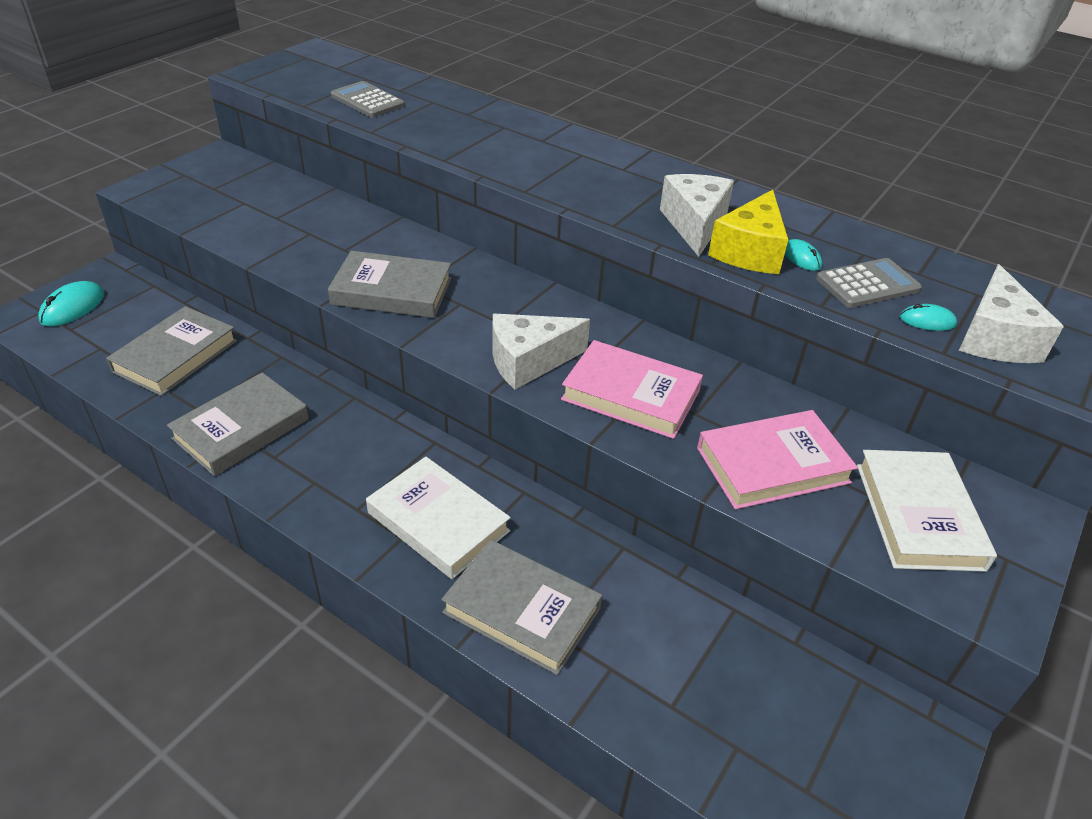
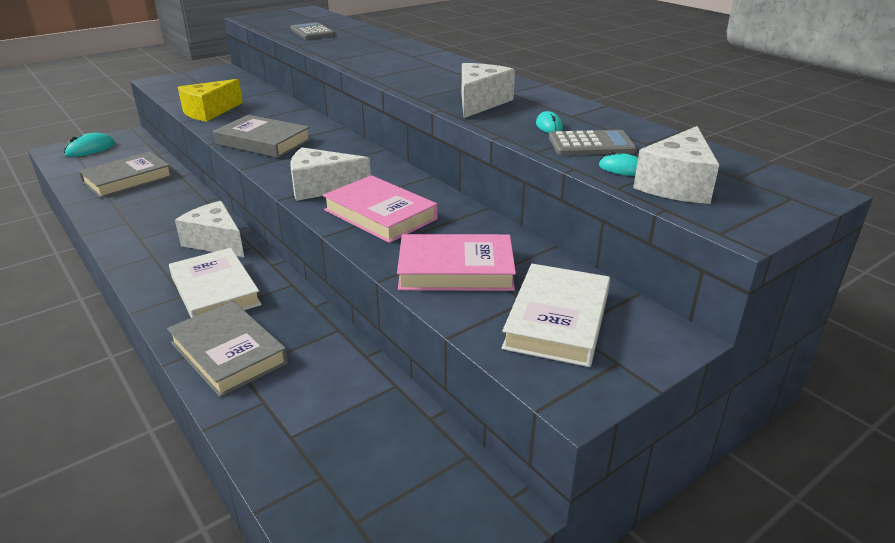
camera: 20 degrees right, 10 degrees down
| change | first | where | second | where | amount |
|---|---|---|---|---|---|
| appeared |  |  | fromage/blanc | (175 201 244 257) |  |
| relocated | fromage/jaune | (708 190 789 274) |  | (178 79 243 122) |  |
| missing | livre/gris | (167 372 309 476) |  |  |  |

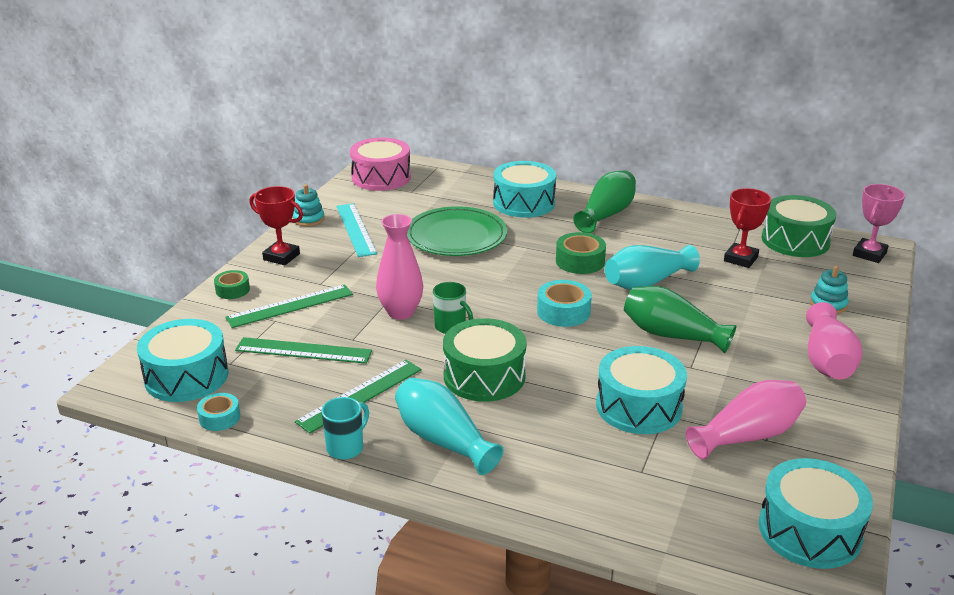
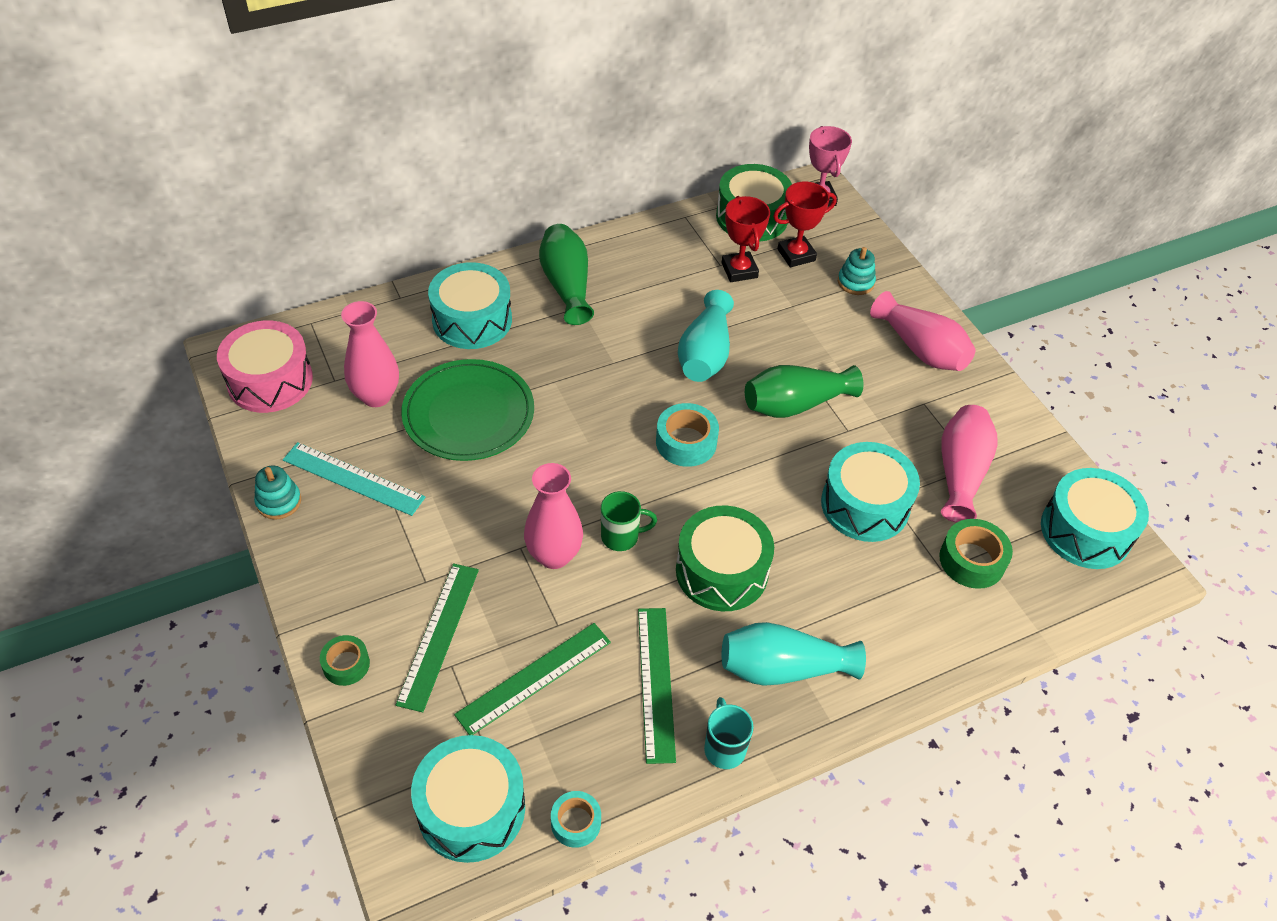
camera: 50 degrees left, 20 degrees up
| change | first | where | second | where | amount |
|---|---|---|---|---|---|
| appeared |  |  | vase/rose | (341 301 399 407) |  |
| relocated | trophée/rouge | (250 186 303 265) |  | (773 182 837 267) |  |
| relocated | ruban adhésif/vert | (556 232 606 274) |  | (939 519 1013 589) |  |

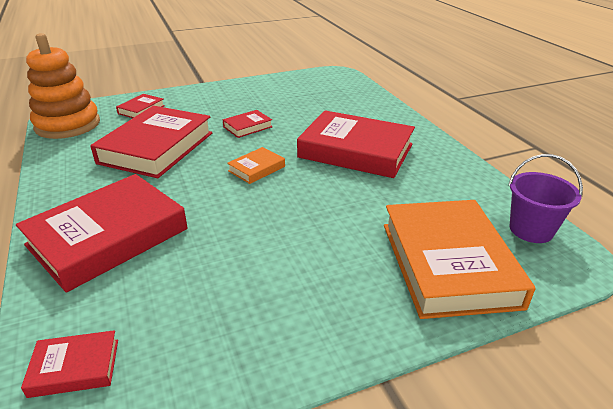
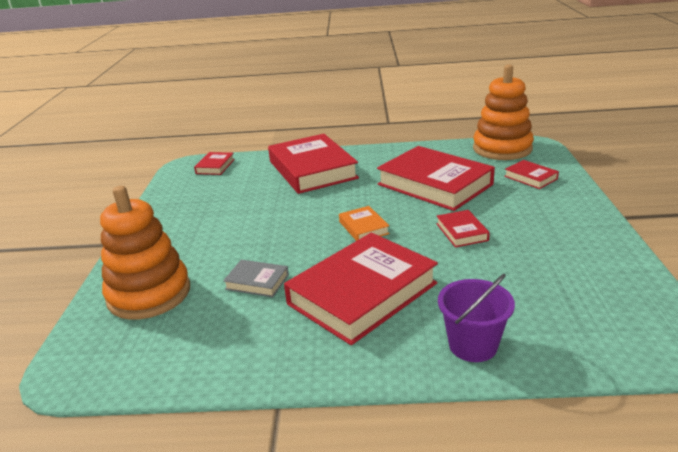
camera: 115 degrees right, 5 degrees down
| change | first | where | second | where | amount |
|---|---|---|---|---|---|
| exchanged | livre/orange | (384 200 535 319) | jouet à empiler/orange | (100 186 190 320) |  |
| appeared |  |  | livre/gris | (223 260 289 297) |  |
| relocated | seau/violet | (508 154 583 243) |  | (438 274 515 362) |  |

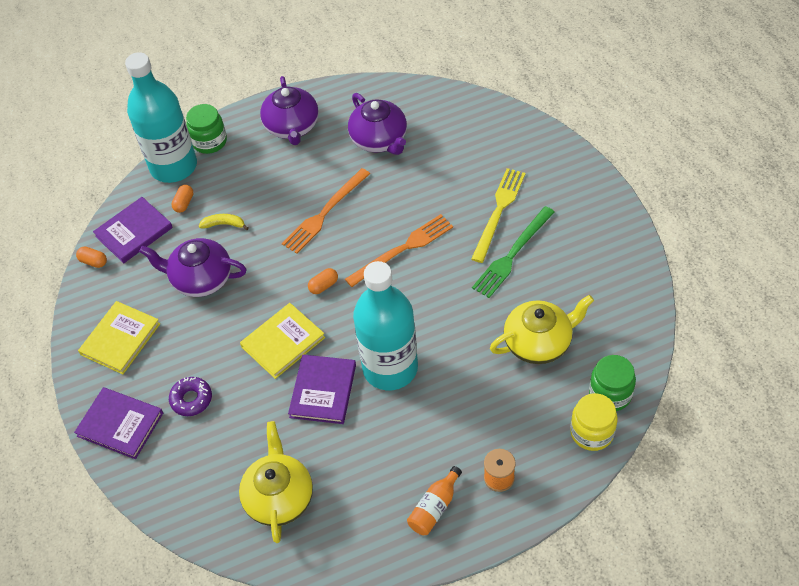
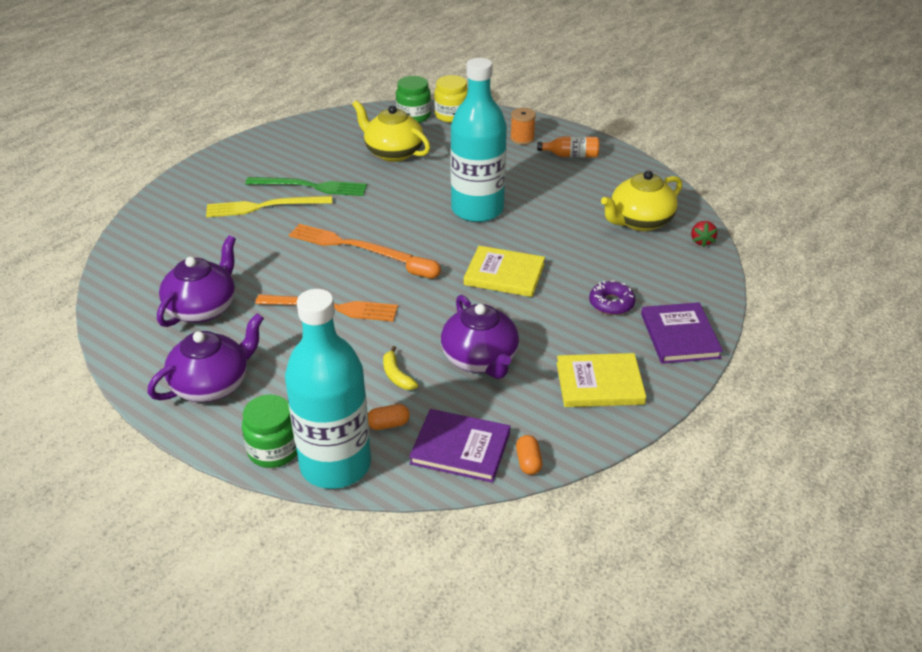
camera: 125 degrees left, 15 degrees down
| change | first | where | second | where | amount |
|---|---|---|---|---|---|
| appeared |  |  | fraise/rouge | (691 221 718 247) |  |
| missing | livre/violet | (288 355 356 424) |  |  |  |

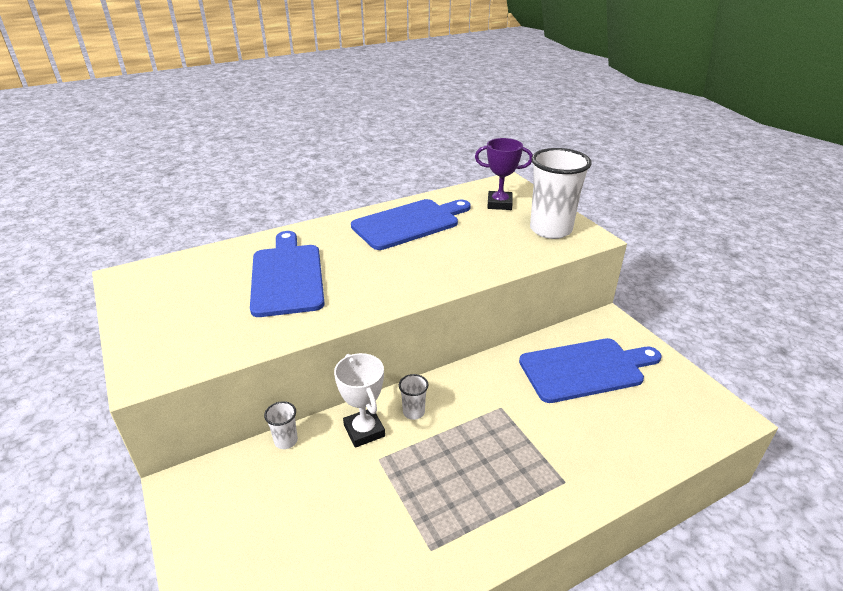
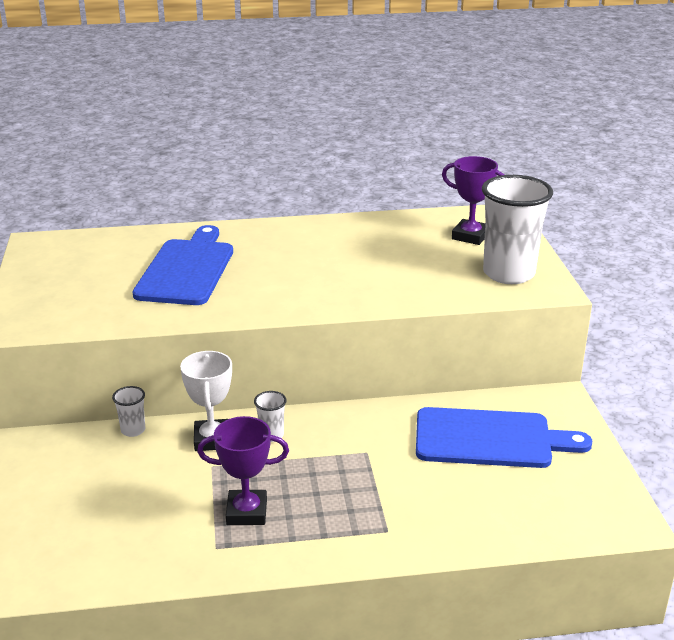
camera: 20 degrees right, 5 degrees down
| change | first | where | second | where | amount |
|---|---|---|---|---|---|
| appeared |  |  | trophée/violet | (197 416 289 525) |  |
| missing | planche à découper/bleu | (351 199 471 250) |  |  |  |

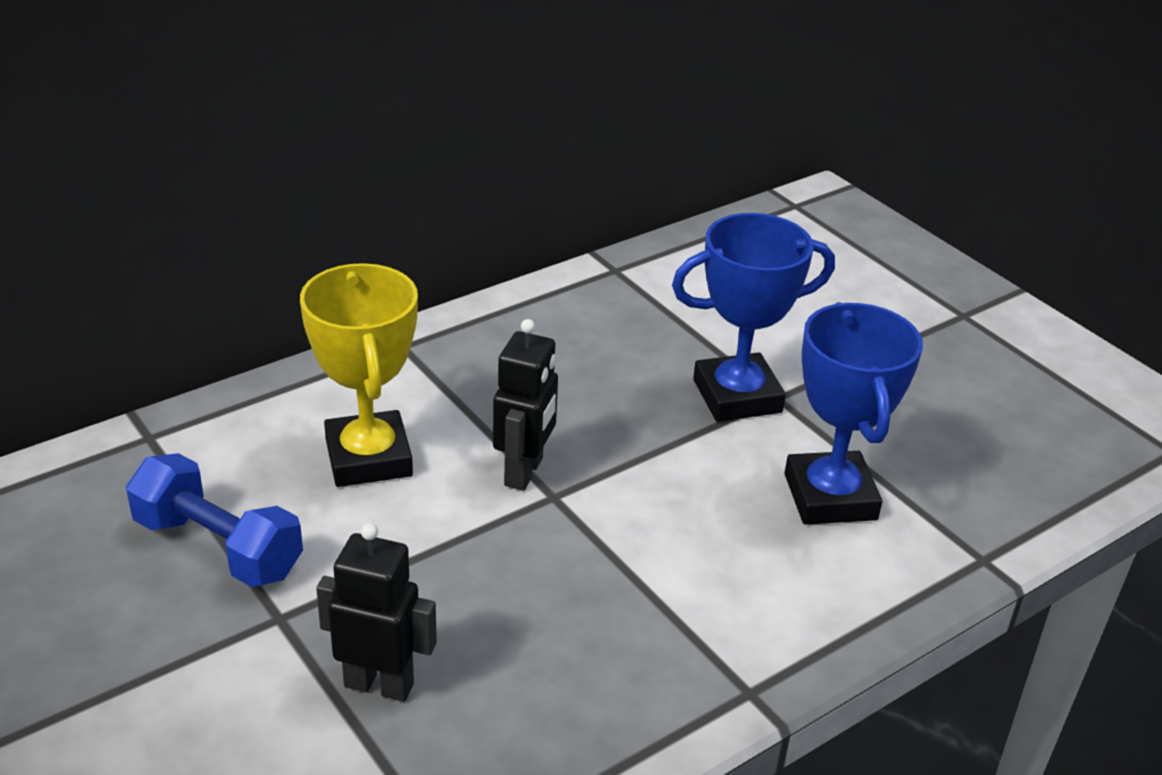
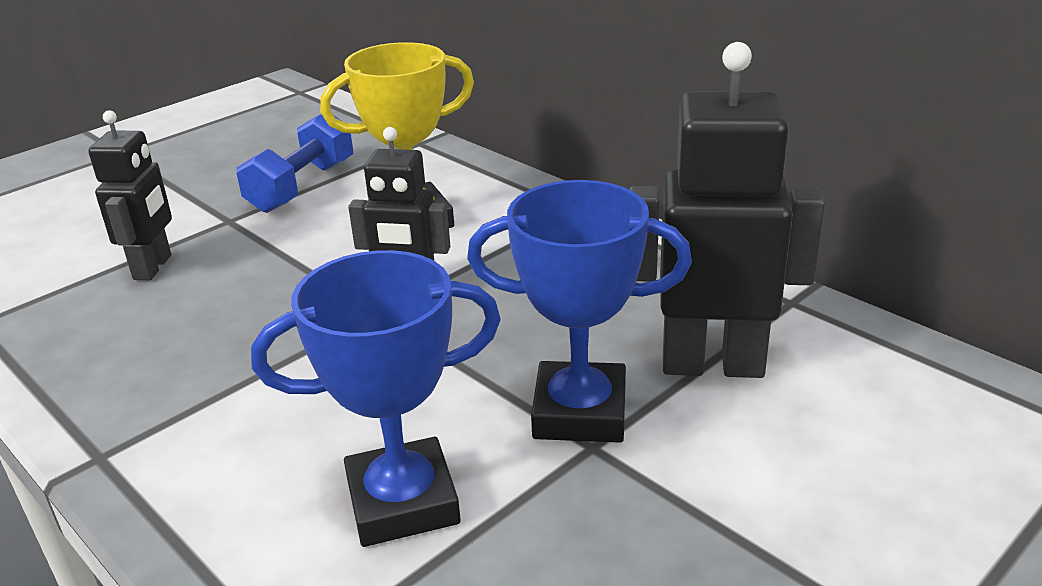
camera: 85 degrees right, 5 degrees down
| change | first | where | second | where | amount |
|---|---|---|---|---|---|
| spun | trophée/bleu | (672 213 835 422) |  | (467 180 692 443) | 60 degrees counterclockwise |
| appeared |  |  | robot/noir | (629 42 825 378) |  |

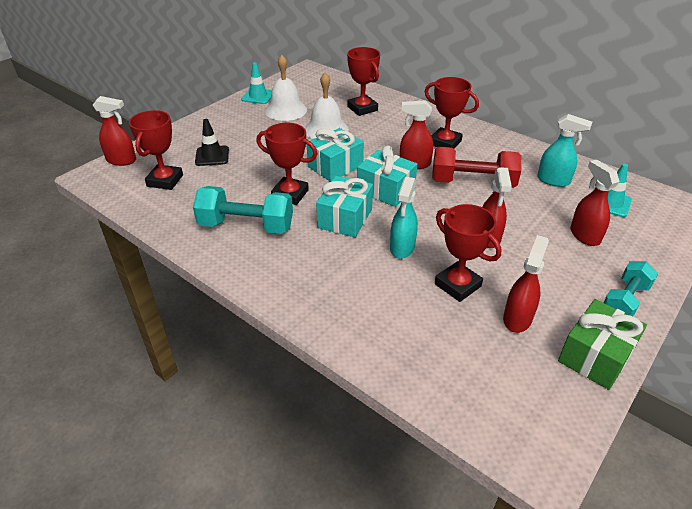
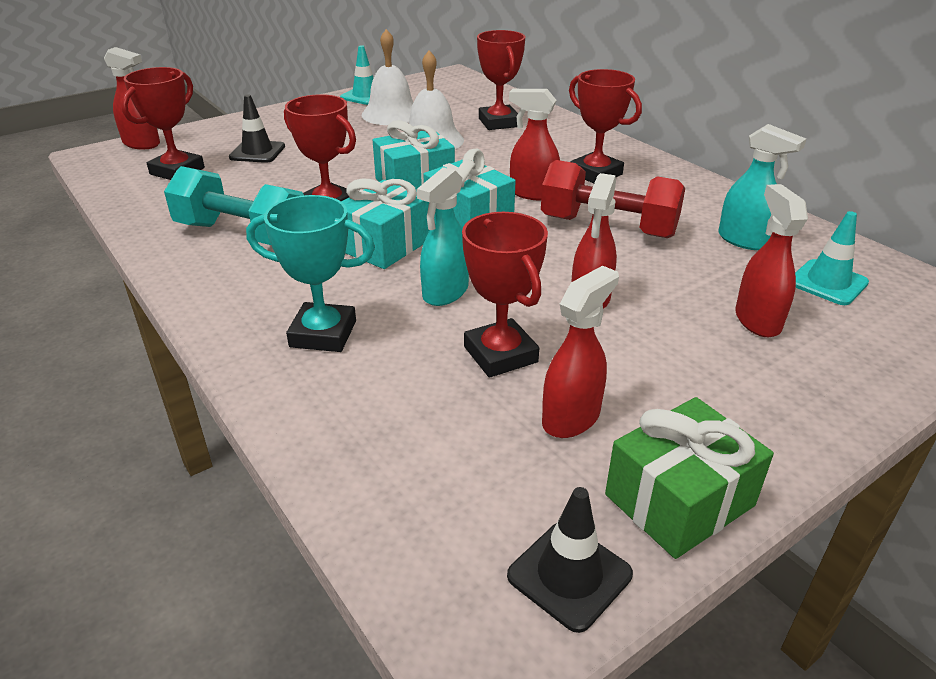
camera: 15 degrees right, 5 degrees down
| change | first | where | second | where | amount |
|---|---|---|---|---|---|
| appeared |  |  | trophée/turquoise | (246 195 375 352) |  |
| appeared |  |  | cône de chantier/noir | (507 487 633 633) |  |
| missing | haltère/turquoise | (604 261 658 316) |  |  |  |

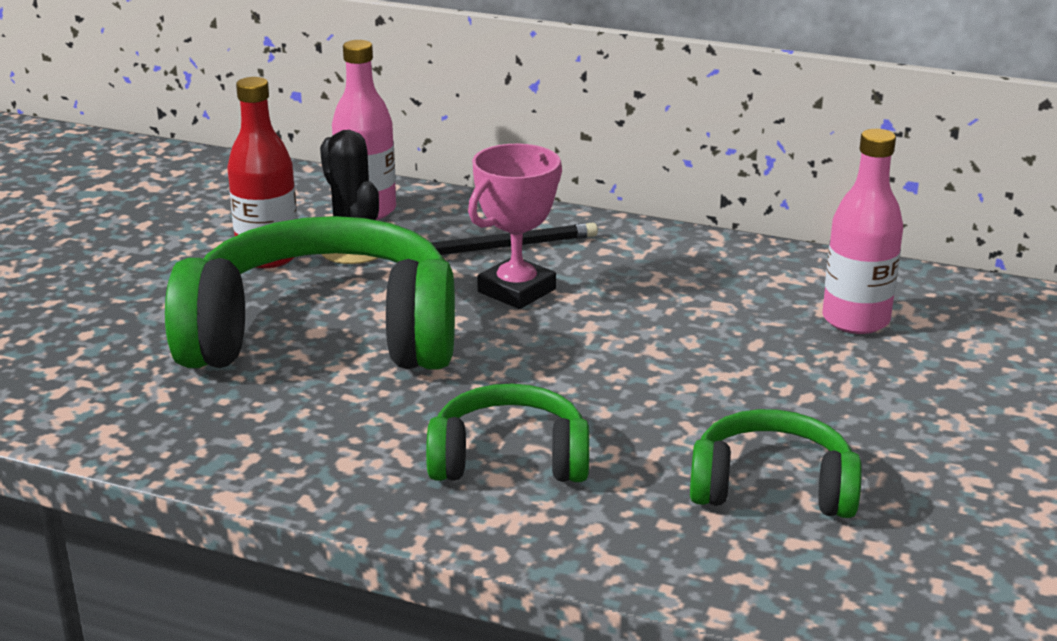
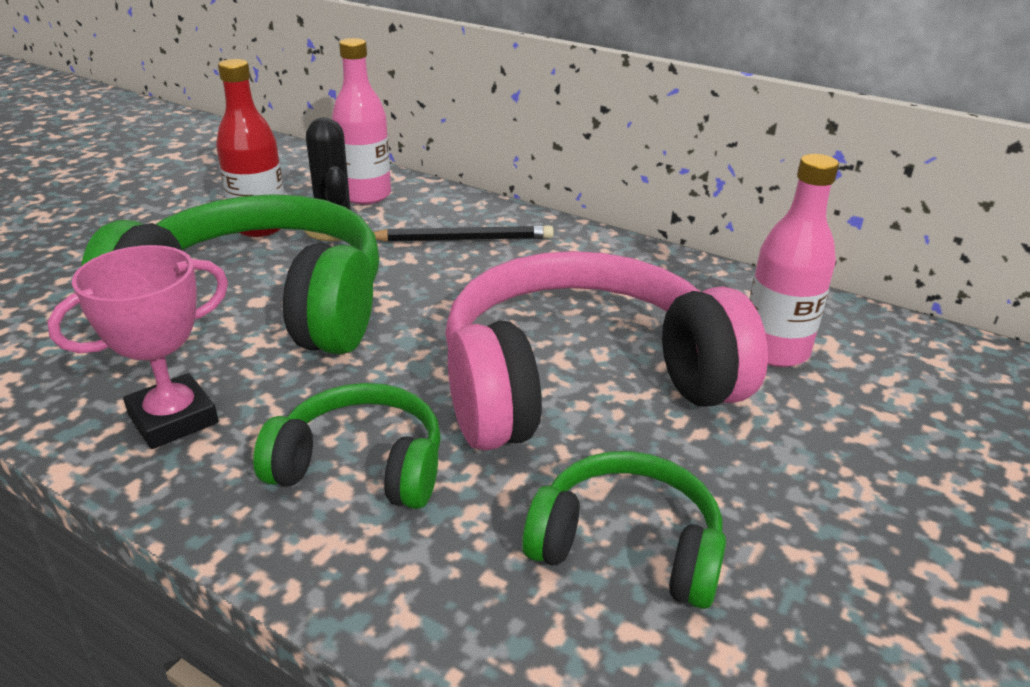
camera: 10 degrees right, 5 degrees up
| change | first | where | second | where | amount |
|---|---|---|---|---|---|
| relocated | trophée/rose | (468 144 562 309) |  | (47 245 228 449) |  |
| appeared |  |  | casque audio/rose | (445 251 768 451) |  |

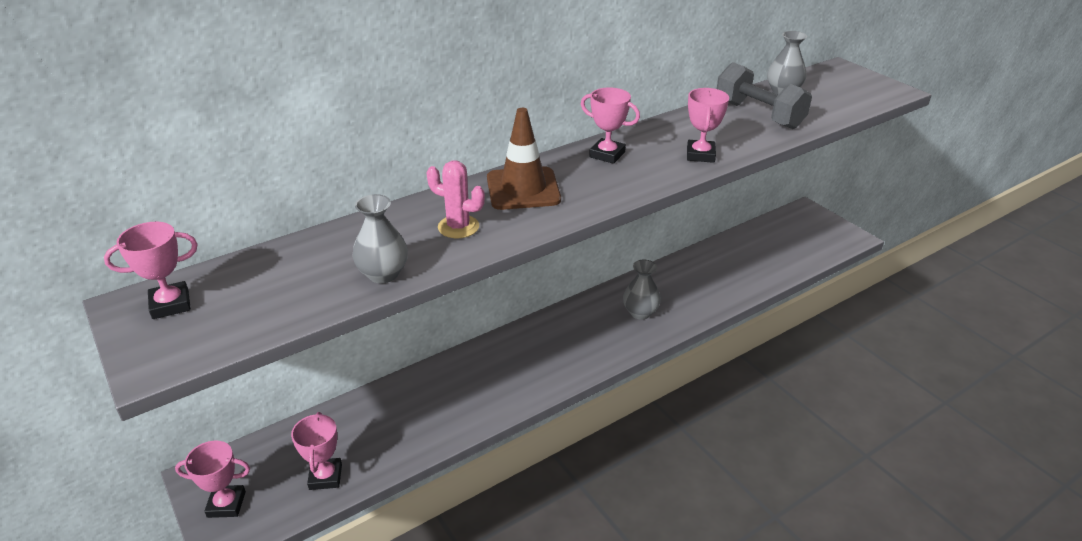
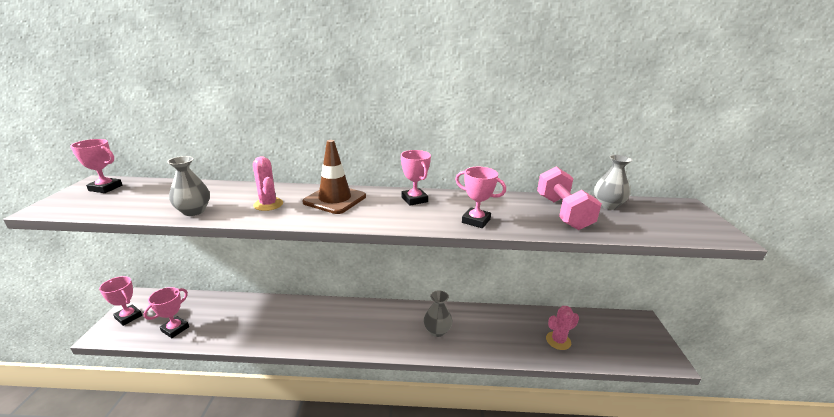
camera: 35 degrees right, 10 degrees down
| change | first | where | second | where | amount |
|---|---|---|---|---|---|
| spun | trophée/rose | (687 88 729 163) |  | (455 167 506 228) | 75 degrees clockwise |
| colour | haltère/gris | (717 62 812 129) | haltère/rose | (537 166 602 230) |  |
| appeared |  |  | cactus/rose | (546 306 579 350) |  |

